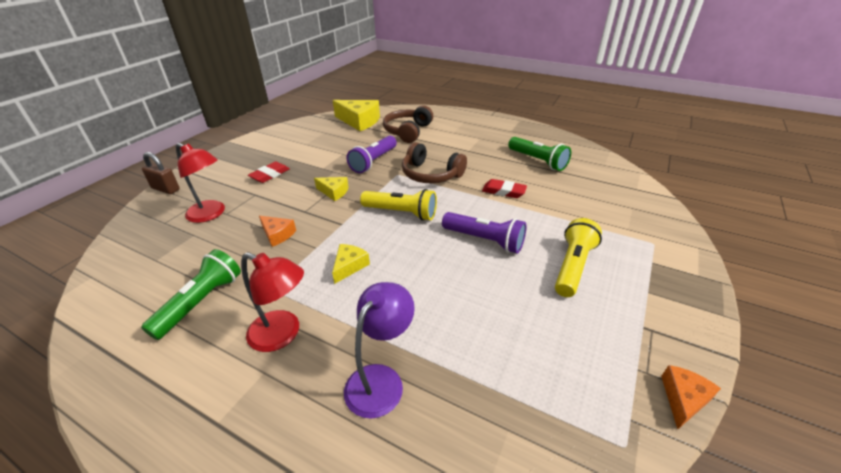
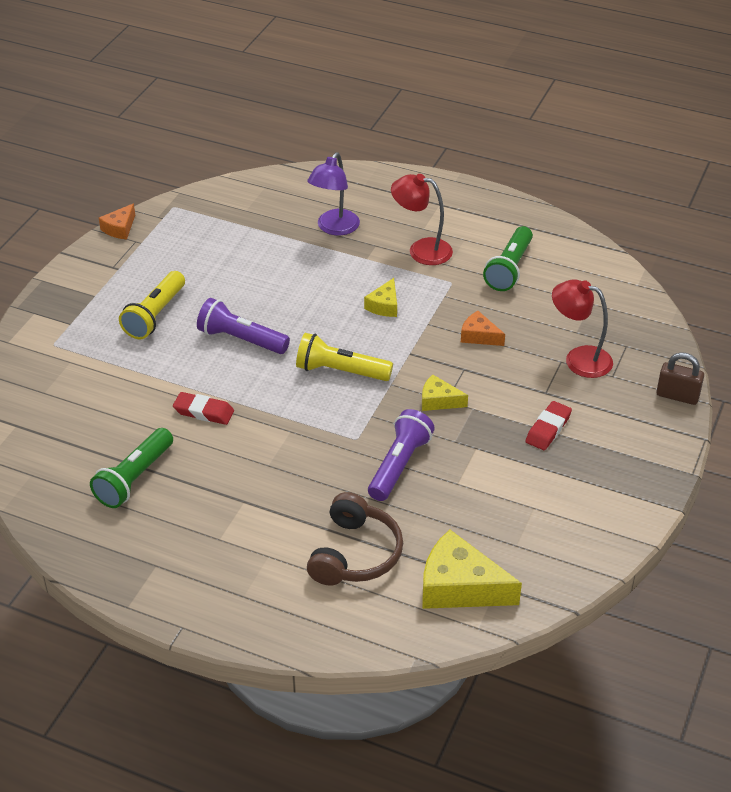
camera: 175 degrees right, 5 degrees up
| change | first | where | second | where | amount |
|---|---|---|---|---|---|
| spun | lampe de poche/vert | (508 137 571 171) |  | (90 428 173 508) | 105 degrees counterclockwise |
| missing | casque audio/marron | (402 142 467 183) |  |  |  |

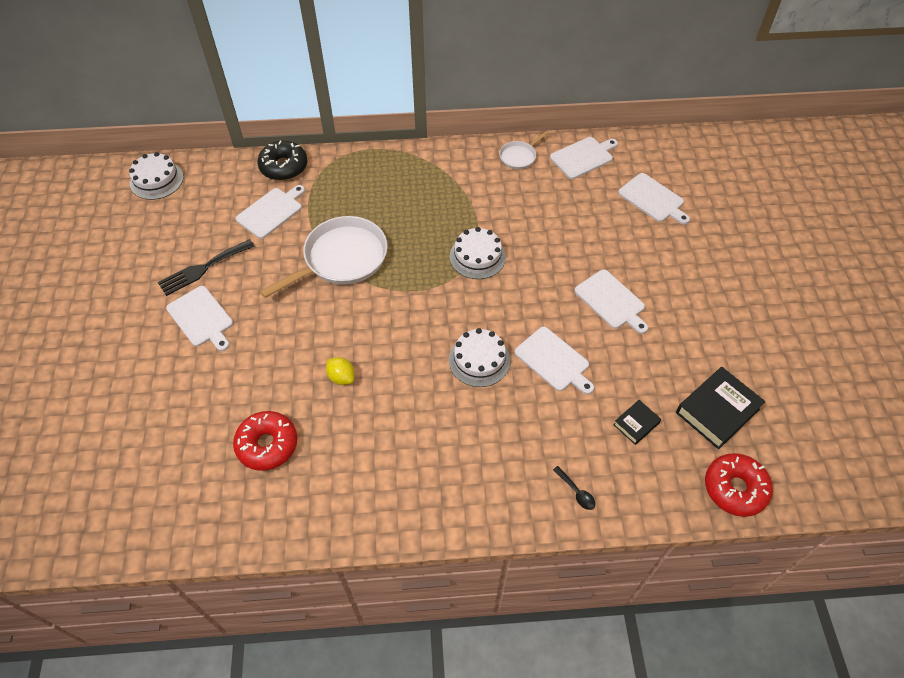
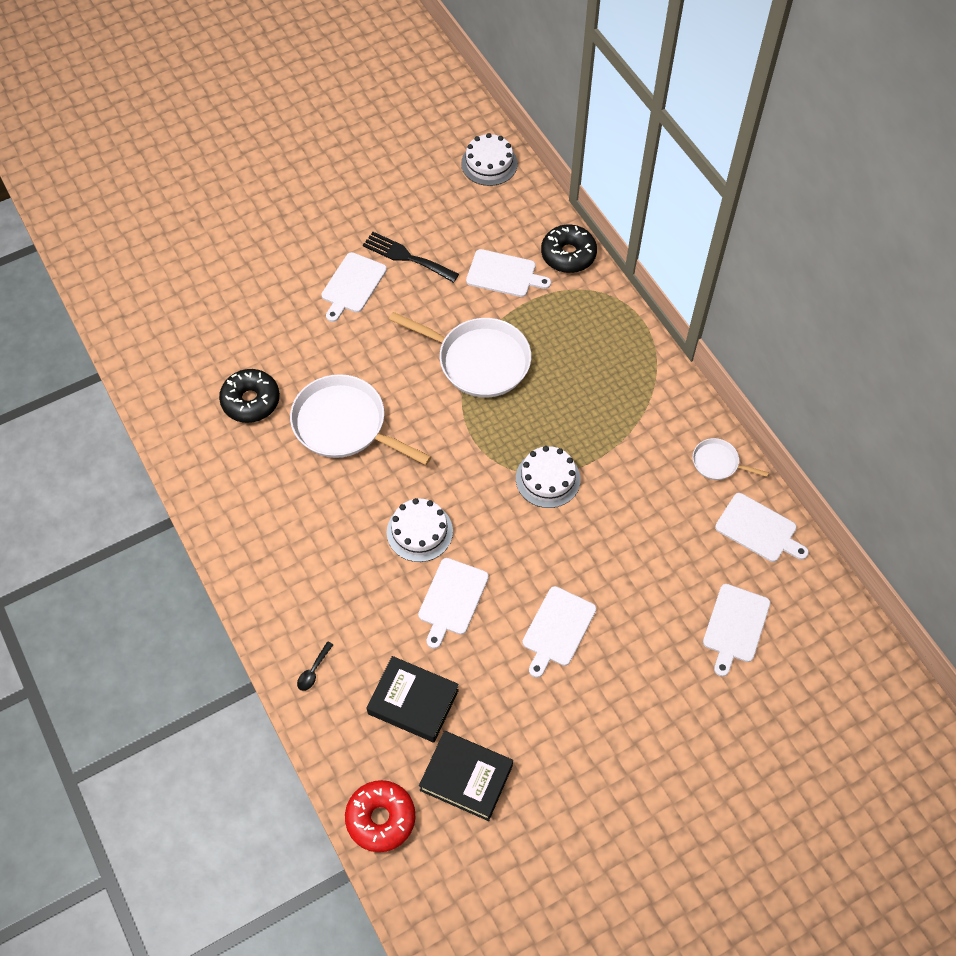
camera: 65 degrees right, 5 degrees up
| change | first | where | second | where | amount |
|---|---|---|---|---|---|
| colour | beignet/rouge | (233 411 297 471) | beignet/noir | (219 369 280 423) |  |
| exchanged | citron/jaune | (326 357 355 385) | poêle/blanc | (290 374 432 465) |  |
| size | livre/noir | (614 400 661 445) |  | (366 656 459 743) | x1.85 |

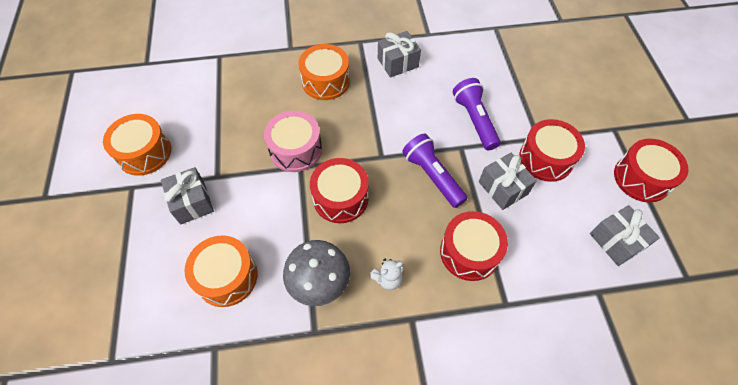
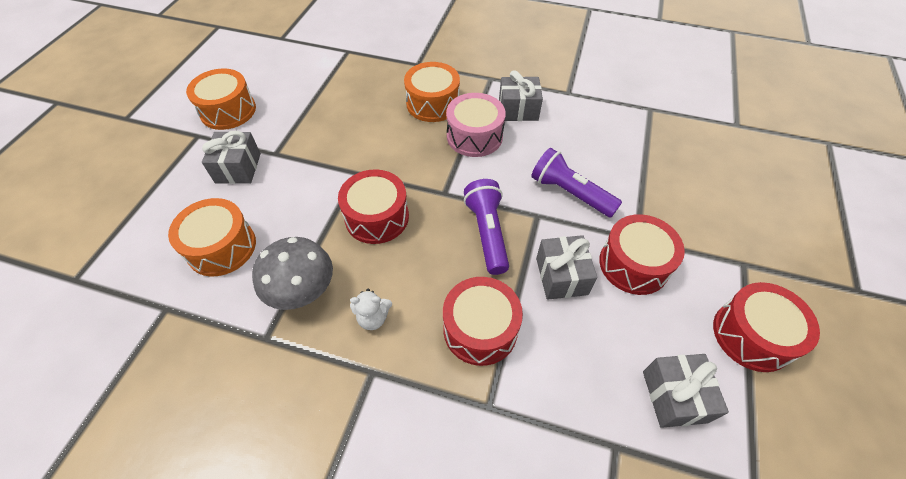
camera: 25 degrees right, 5 degrees down
| change | first | where | second | where | amount |
|---|---|---|---|---|---|
| relocated | tambour/rose | (264 111 322 172) |  | (446 93 506 157) |  |
| spun | lampe de poche/violet | (453 78 501 150) |  | (531 148 622 217) | 60 degrees counterclockwise |

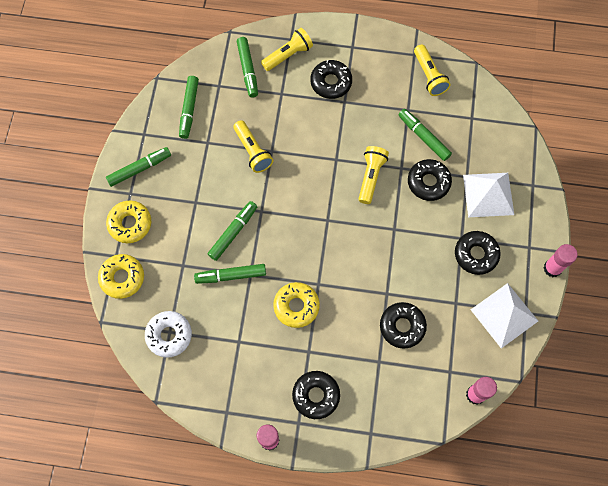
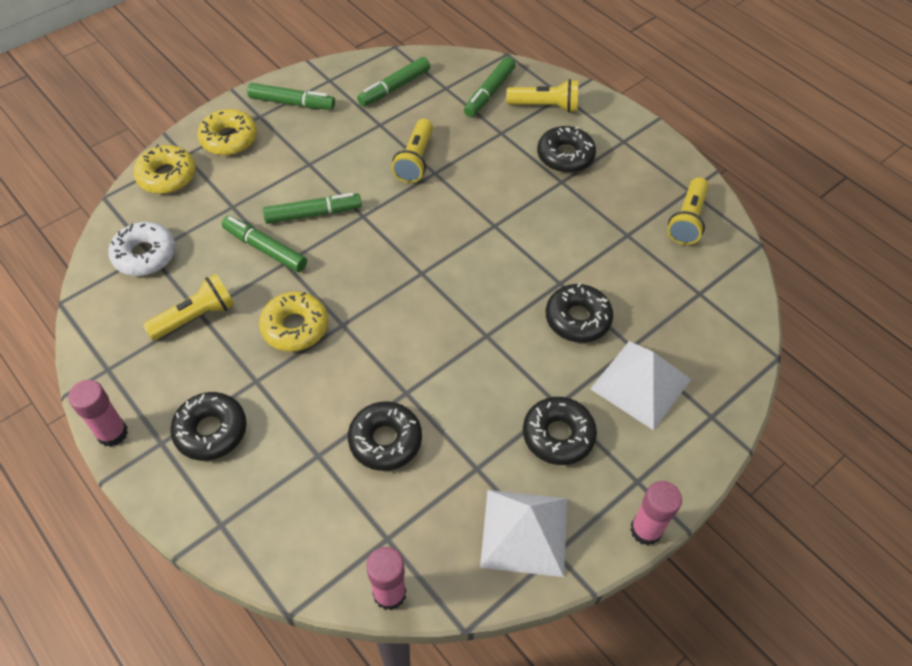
camera: 40 degrees right, 15 degrees down
| change | first | where | second | where | amount |
|---|---|---|---|---|---|
| relocated | lampe de poche/jaune | (359 146 389 204) |  | (143 274 235 340) |  |
| missing | feutre/vert | (398 109 452 161) |  |  |  |

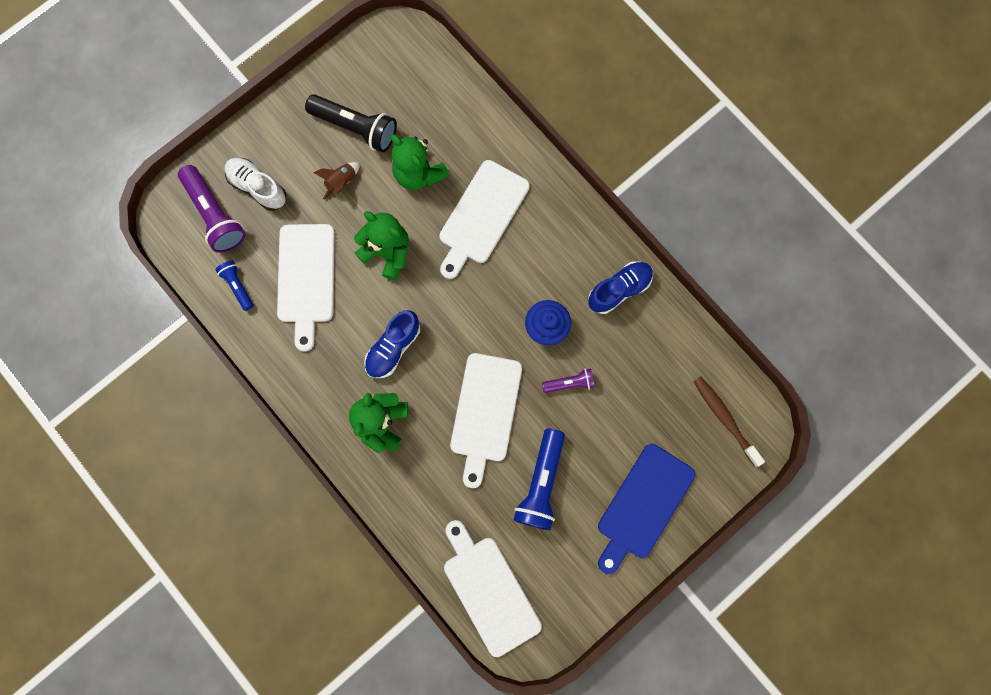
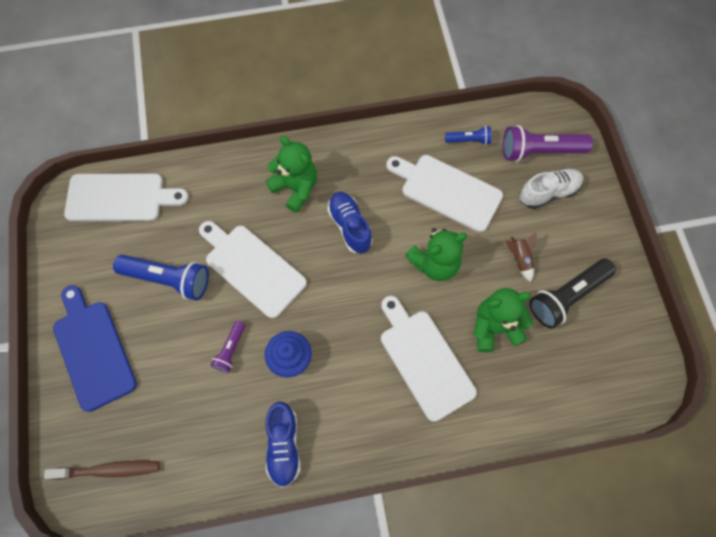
camera: 120 degrees right, 10 degrees down
| change | first | where | second | where | amount |
|---|---|---|---|---|---|
| spun | lampe de poche/bleu | (513 428 565 530) |  | (113 255 209 300) | 150 degrees clockwise |

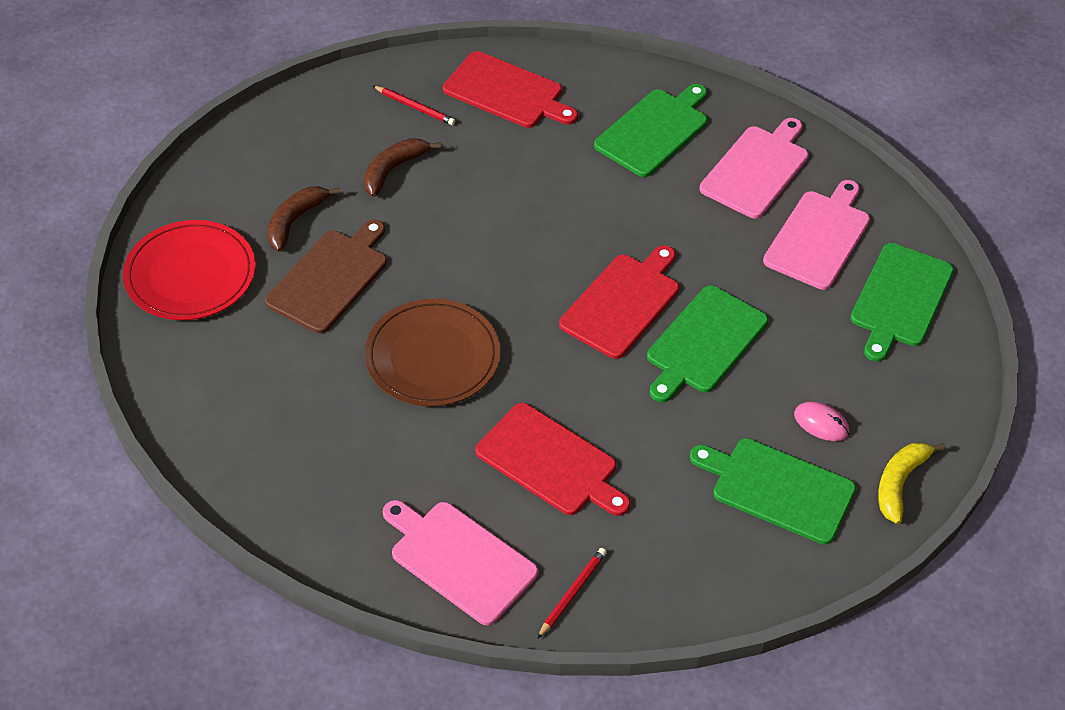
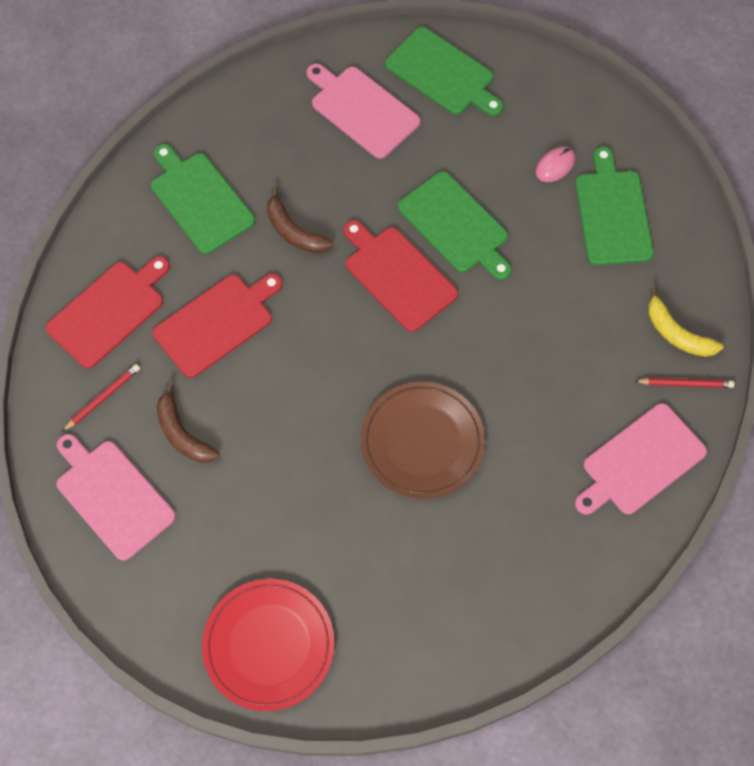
camera: 75 degrees left, 15 degrees up
| change | first | where | second | where | amount |
|---|---|---|---|---|---|
| relocated | planche à découper/rose | (699 118 809 218) |  | (56 434 176 561) |  |
| relocated | planche à découper/rouge | (476 403 630 516) |  | (153 274 282 378) |  |
| relocated | banane/marron | (267 186 341 252) |  | (267 186 334 253) |  |
| spun | planche à découper/vert | (690 438 856 544) |  | (575 147 654 265) | 135 degrees clockwise |
| spun | crayon/rouge | (537 548 607 639) |  | (635 378 735 388) | 135 degrees clockwise |
| relocated | banane/jaune | (878 442 946 524) |  | (648 287 723 357) |  |
| missing | planche à découper/marron | (265 220 387 333) |  |  |  |

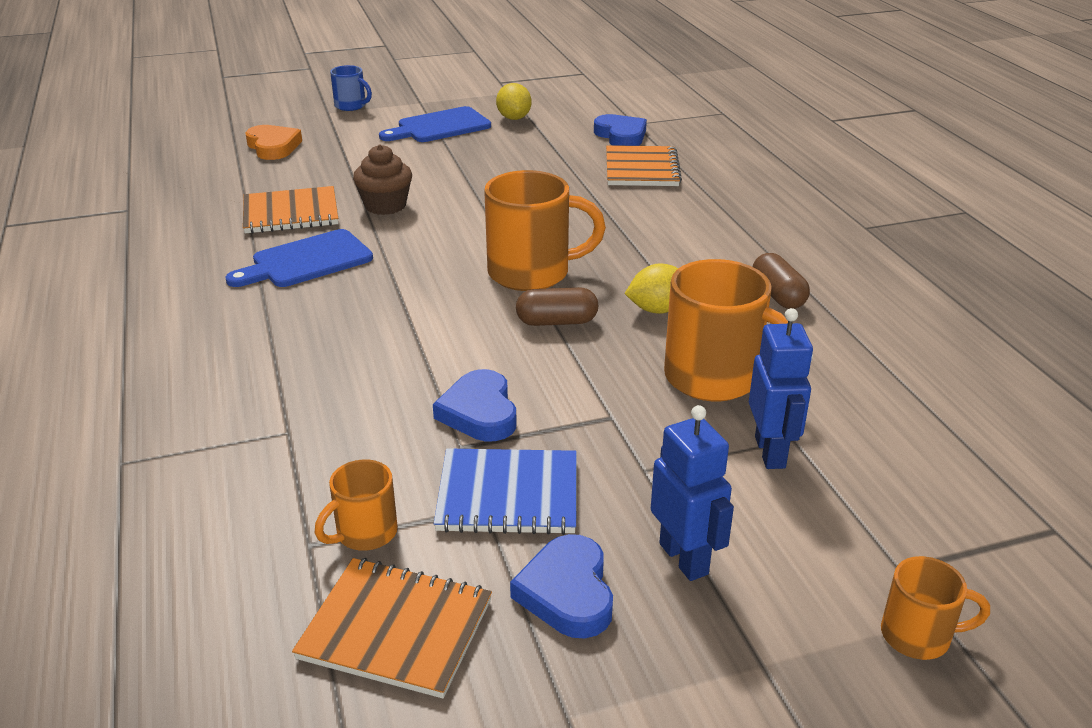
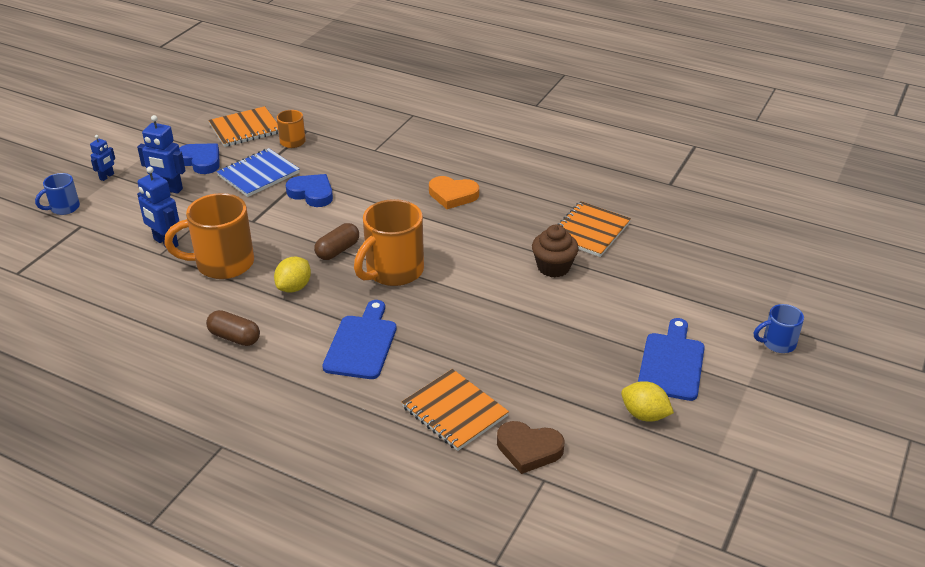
camera: 135 degrees right, 5 degrees up
| change | first | where | second | where | amount |
|---|---|---|---|---|---|
| colour | tasse/orange | (881 556 990 660) | tasse/bleu | (35 173 80 215) |  |
| appeared |  |  | robot/bleu | (90 135 115 181) |  |
| relocated | planche à découper/bleu | (225 229 373 287) |  | (322 300 396 379) |  |
| relocated | cœur/orange | (245 125 302 160) |  | (429 176 479 209) |  |
| colour | cœur/bleu | (594 114 647 146) | cœur/marron | (497 421 564 474) |  |

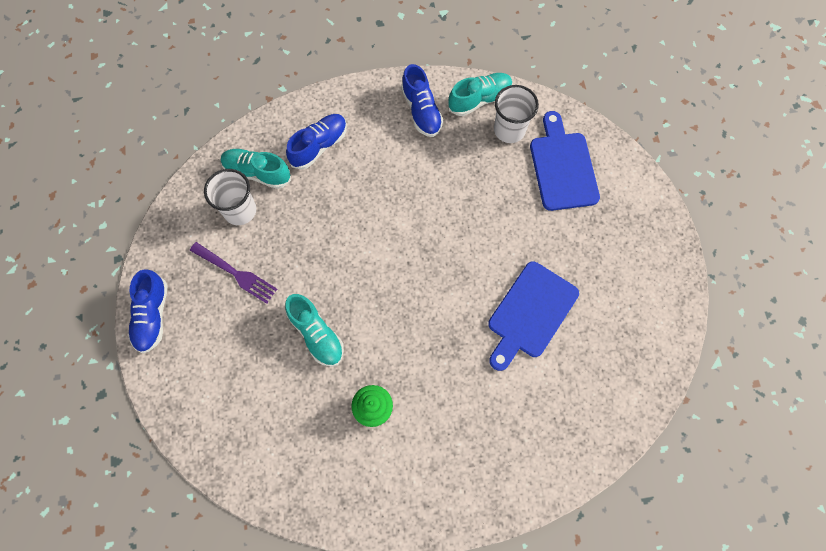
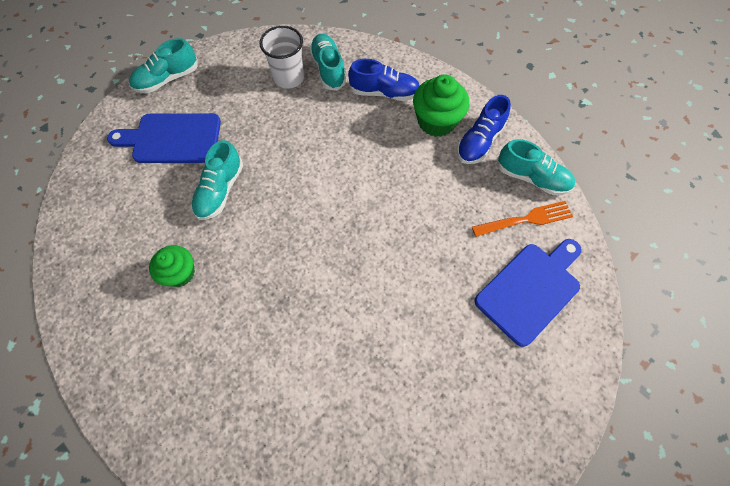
camera: 55 degrees right, 5 degrees down
| change | first | where | second | where | amount |
|---|---|---|---|---|---|
| relocated | planche à découper/bleu | (488 261 579 371) |  | (107 113 221 163) |  |
| colour | chaussure/bleu | (128 270 168 354) | chaussure/turquoise | (129 38 198 93) |  |
| appeared |  |  | muffin/vert | (413 74 469 137) |  |
| exchanged | gobelet/blanc | (494 85 539 143) | fourchette/orange | (472 201 573 237) |  |
| missing | fourchette/violet | (190 242 277 304) |  |  |  |

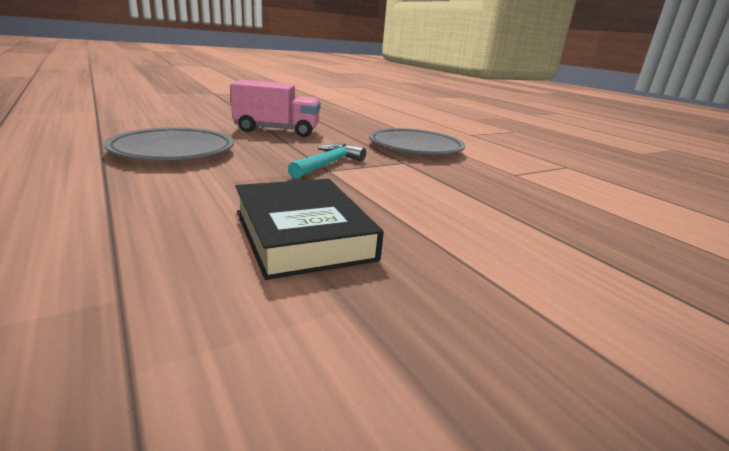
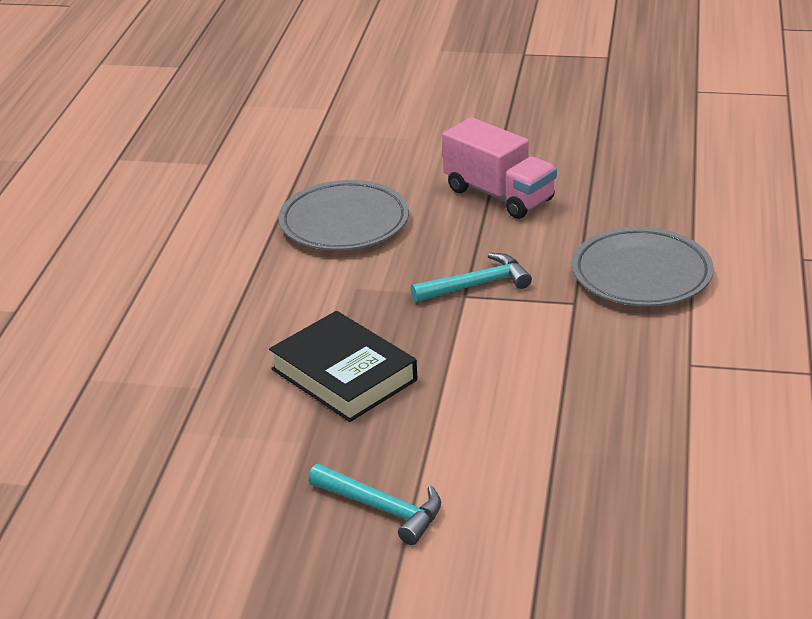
camera: 45 degrees right, 10 degrees up
| change | first | where | second | where | amount |
|---|---|---|---|---|---|
| spun | livre/noir | (235 179 384 280) |  | (269 311 417 422) | 60 degrees counterclockwise |
| appeared |  |  | marteau/turquoise | (308 464 441 545) |  |

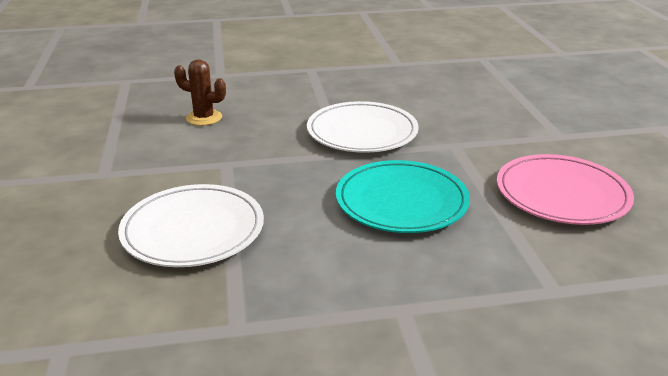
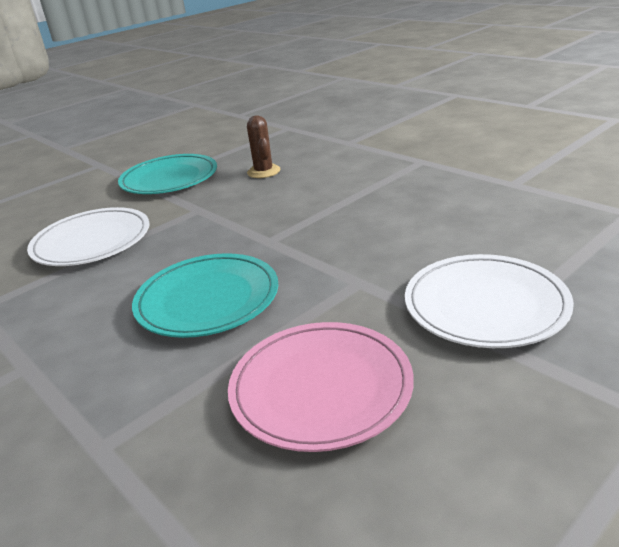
camera: 60 degrees right, 0 degrees up
| change | first | where | second | where | amount |
|---|---|---|---|---|---|
| appeared |  |  | assiette/turquoise | (118 154 217 194) |  |
| relocated | assiette/blanc | (307 101 419 153) |  | (405 254 574 348) |  |

